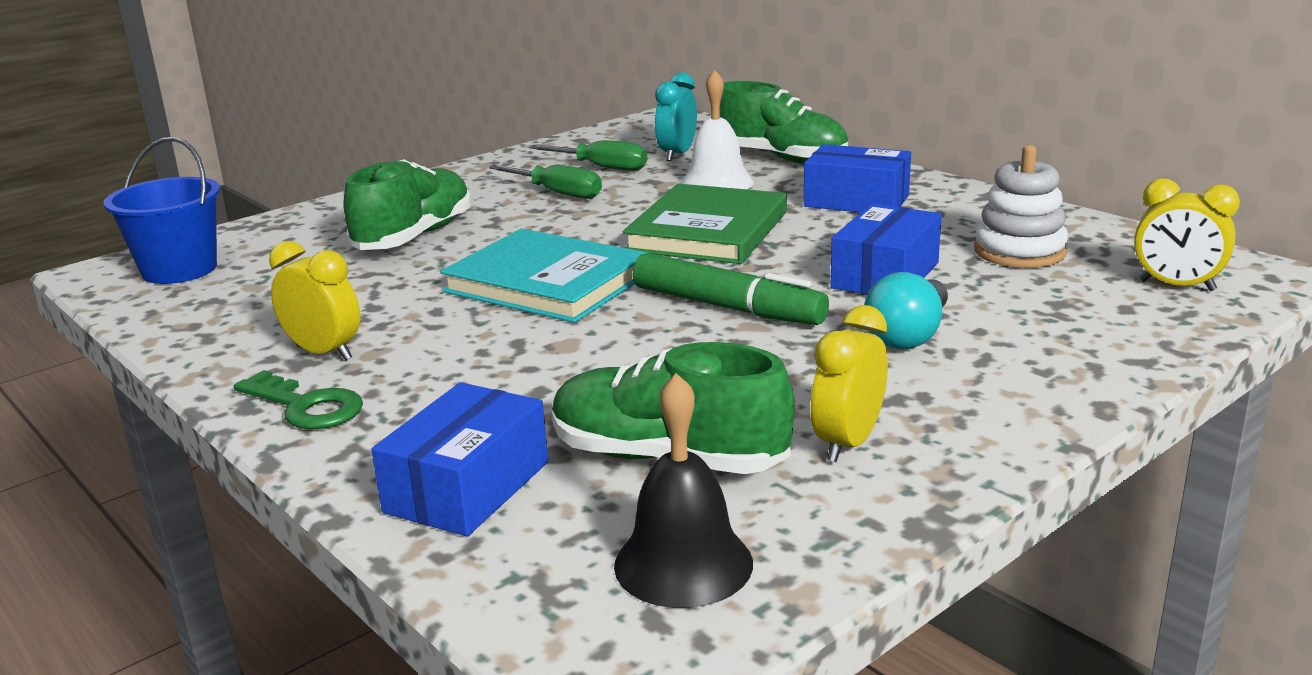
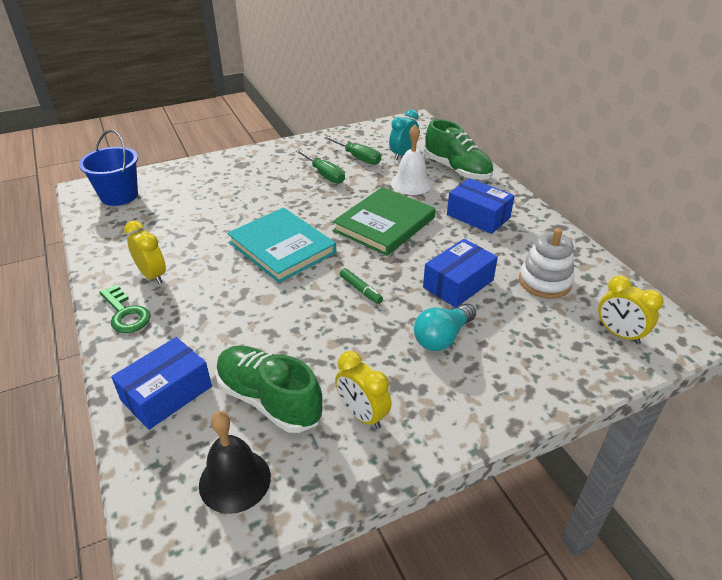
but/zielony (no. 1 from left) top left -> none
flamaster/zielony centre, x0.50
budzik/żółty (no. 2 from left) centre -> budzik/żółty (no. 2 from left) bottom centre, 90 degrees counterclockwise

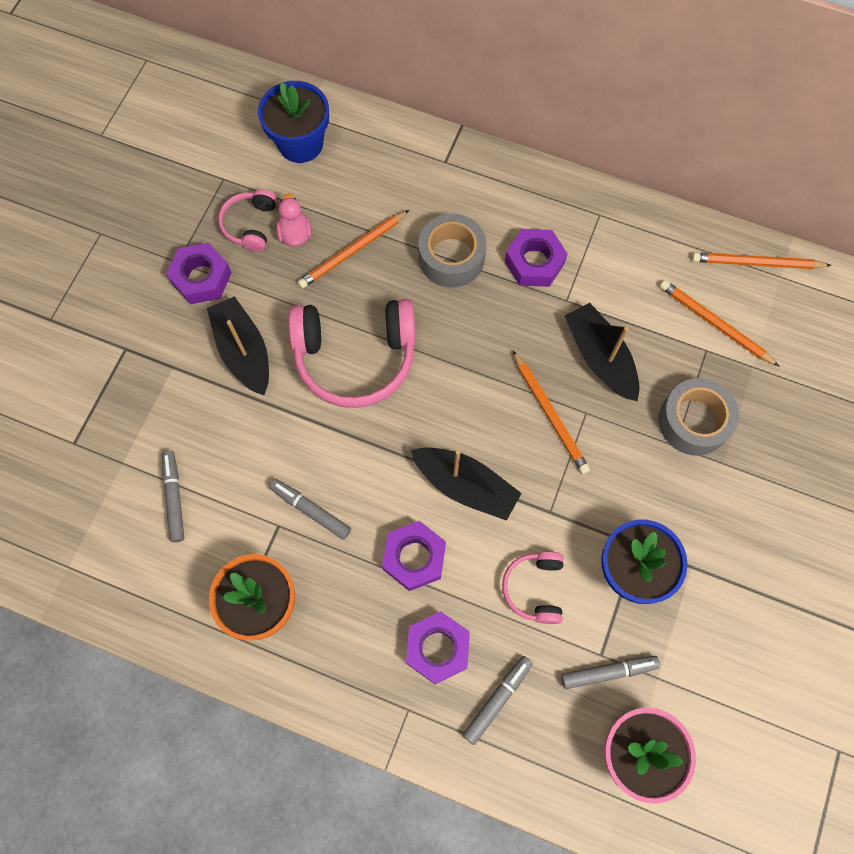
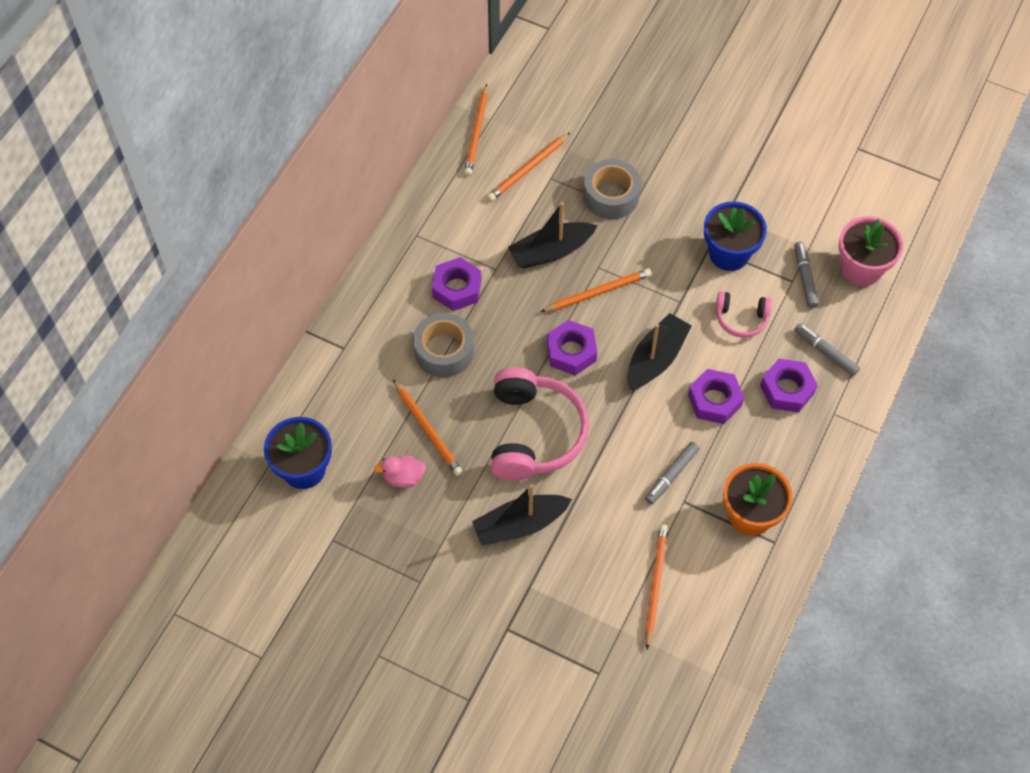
flamaster/szary (no. 1 from left) middle left -> ołówek/pomarańczowy (no. 5 from left) bottom centre
nakrętka/fioletowy (no. 1 from left in the first image) top left -> nakrętka/fioletowy (no. 2 from left) centre, relocated
słuchawki/różowy (no. 1 from left) top left -> none

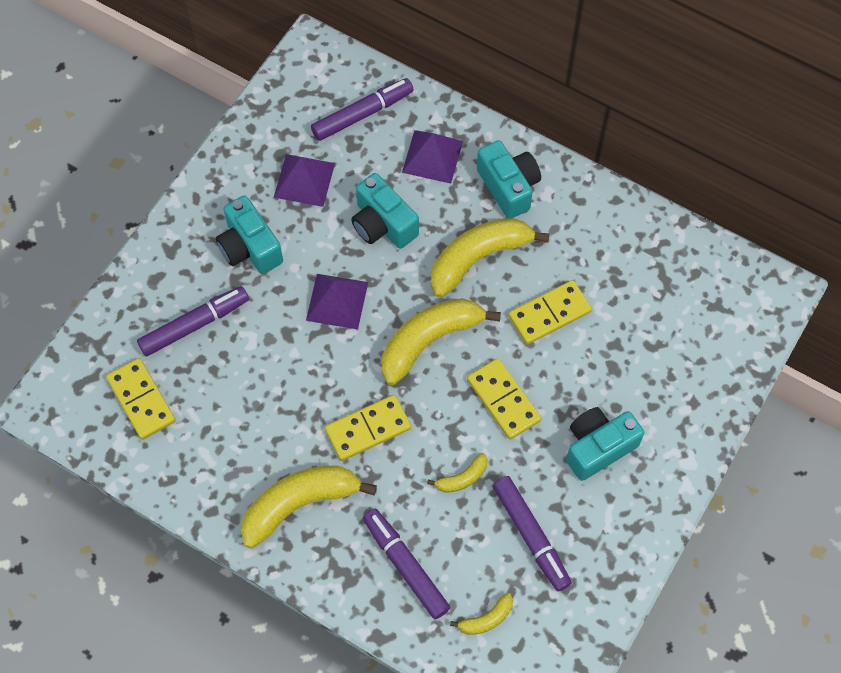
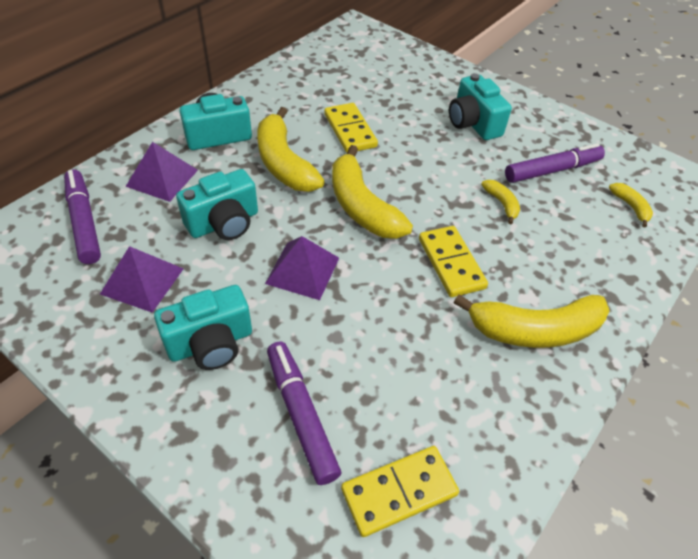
banan/żółty (no. 1 from left in the first image) bottom centre -> banan/żółty (no. 4 from left) middle right, 75 degrees counterclockwise
flamaster/fioletowy (no. 3 from left) bottom centre -> none
kostka domina/żółty (no. 3 from left) centre -> none

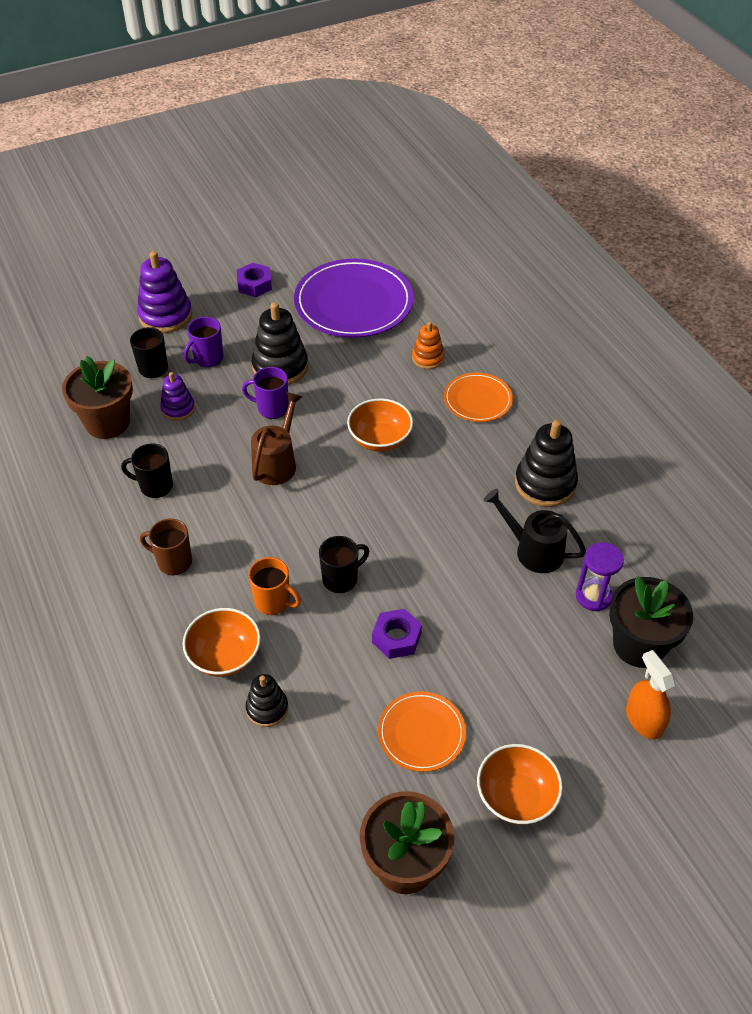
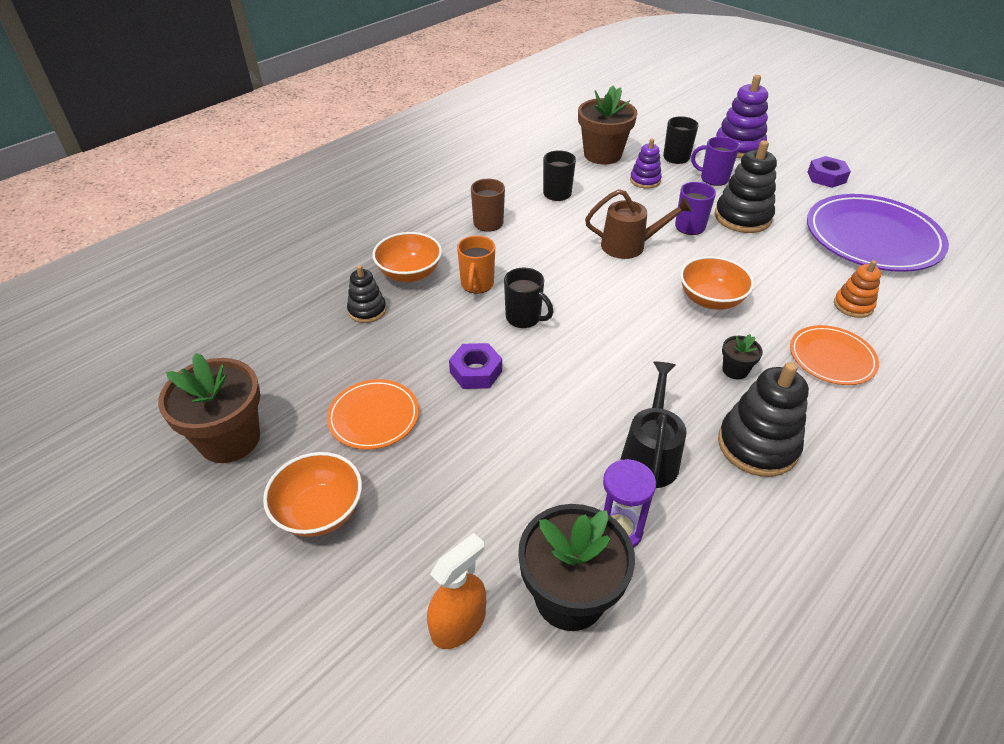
none -> doniczka/czarny (no. 2 from left) middle right

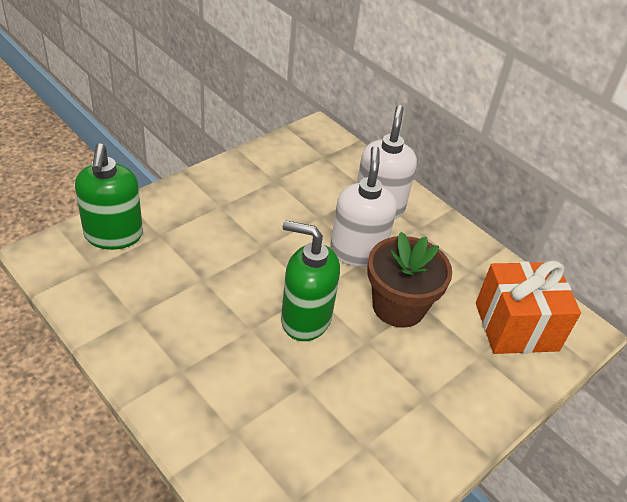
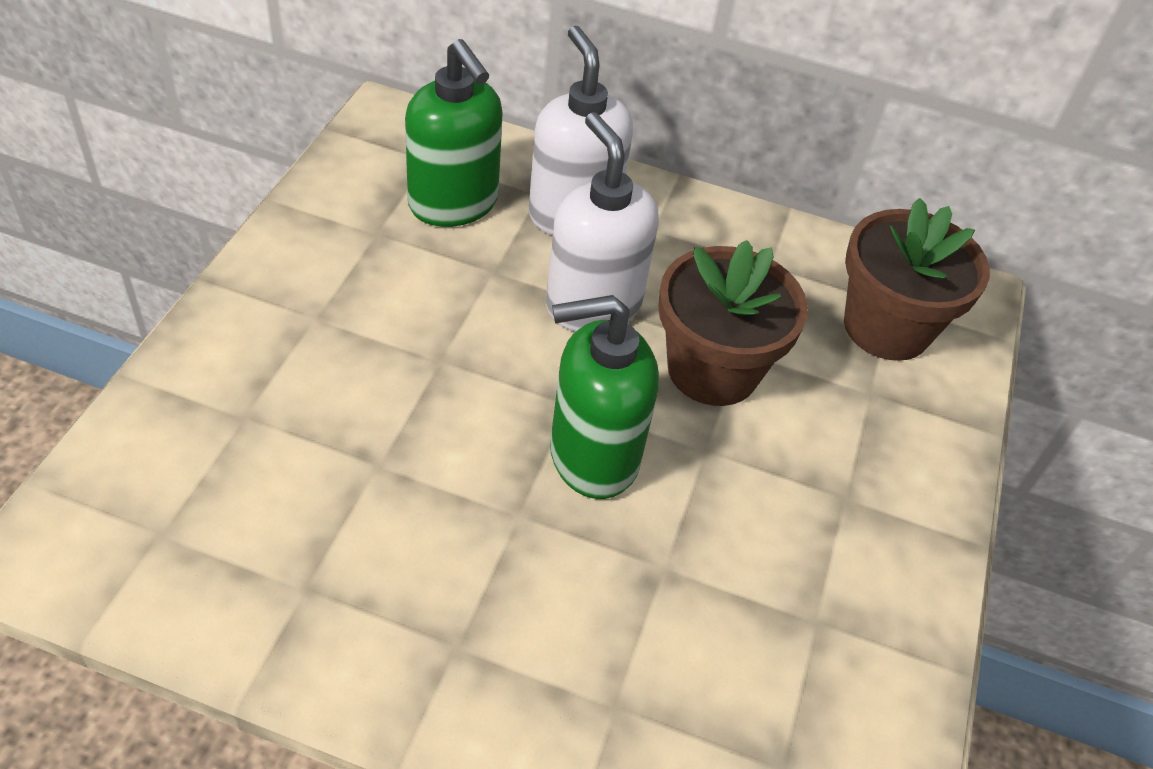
dozownik mydła/zielony (no. 1 from left) middle left -> dozownik mydła/zielony (no. 1 from left) top centre, relocated
prezent/pomarańczowy middle right -> doniczka/brązowy (no. 2 from left) middle right

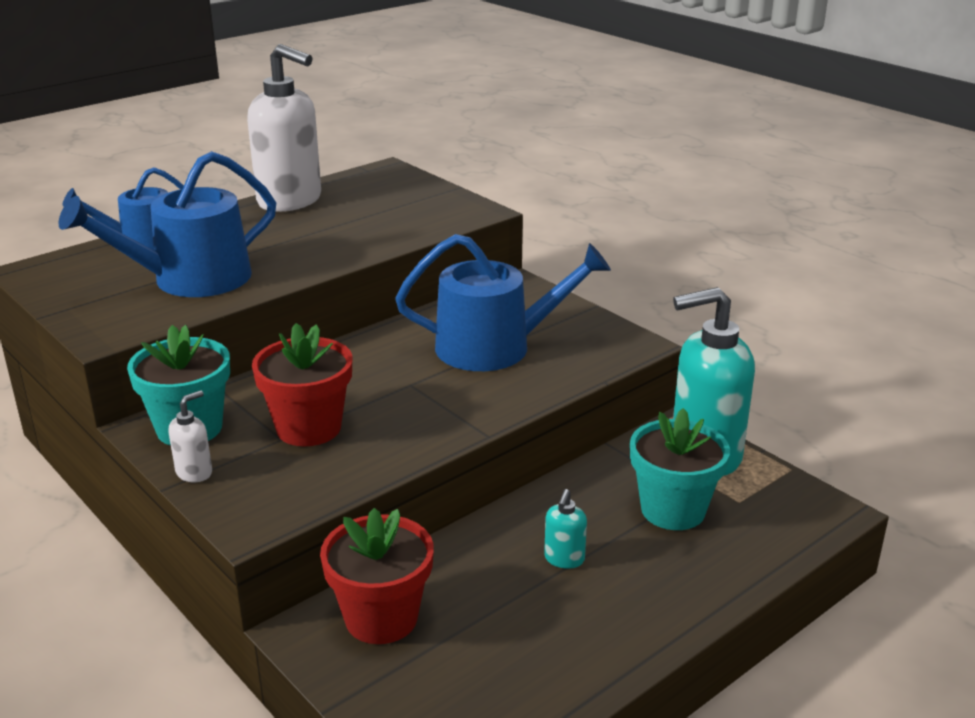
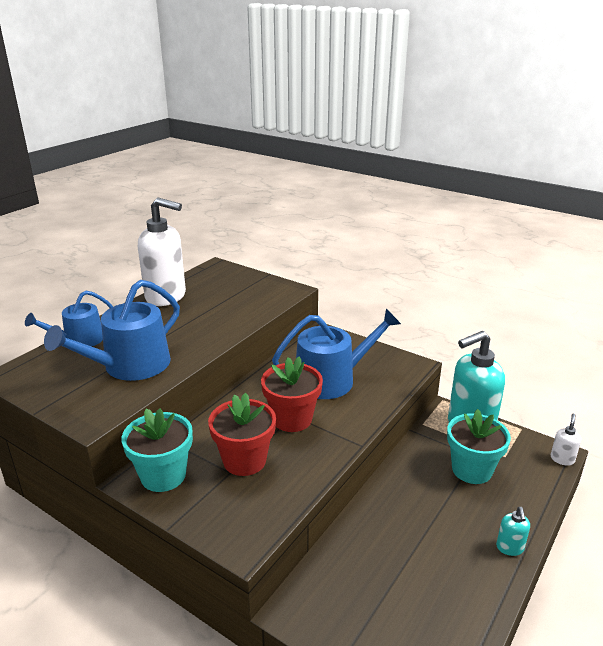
dozownik mydła/biały (no. 1 from left in the first image) middle left -> dozownik mydła/biały (no. 2 from left) bottom right, relocated
doniczka/czerwony (no. 2 from left) bottom centre -> doniczka/czerwony (no. 2 from left) centre, relocated
dozownik mydła/turkusowy (no. 1 from left in the first image) bottom centre -> dozownik mydła/turkusowy (no. 2 from left) bottom right, relocated

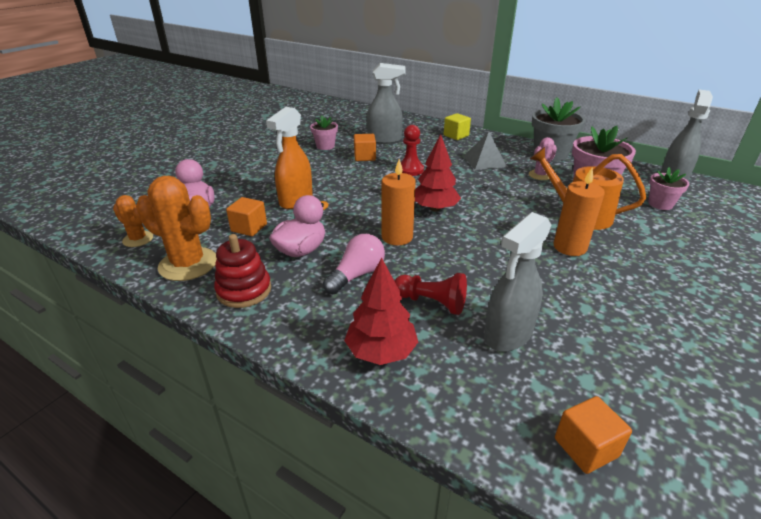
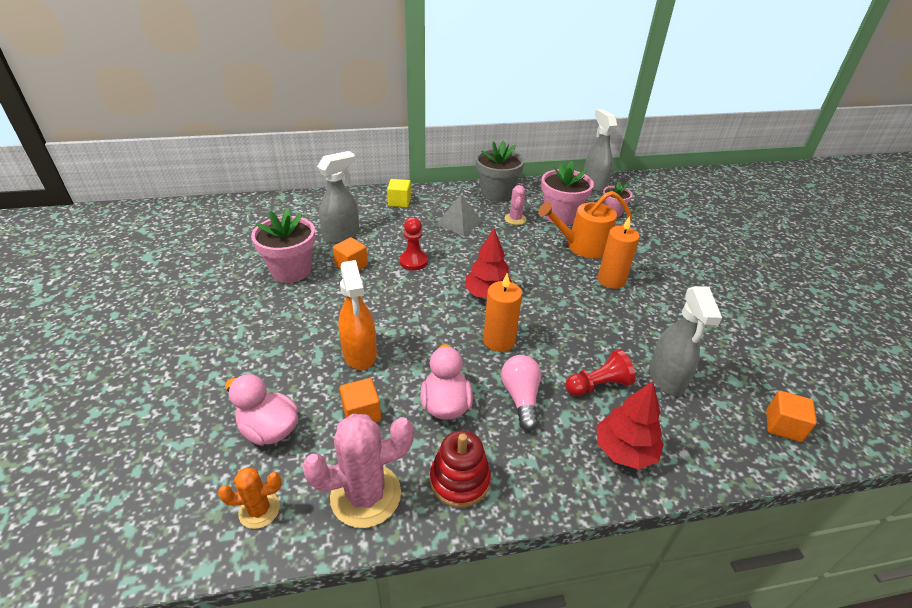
kaktus/pomarańczowy (no. 2 from left) middle left -> kaktus/różowy (no. 1 from left) bottom centre
doniczka/różowy (no. 1 from left) top centre -> doniczka/różowy (no. 1 from left) middle left, x1.74

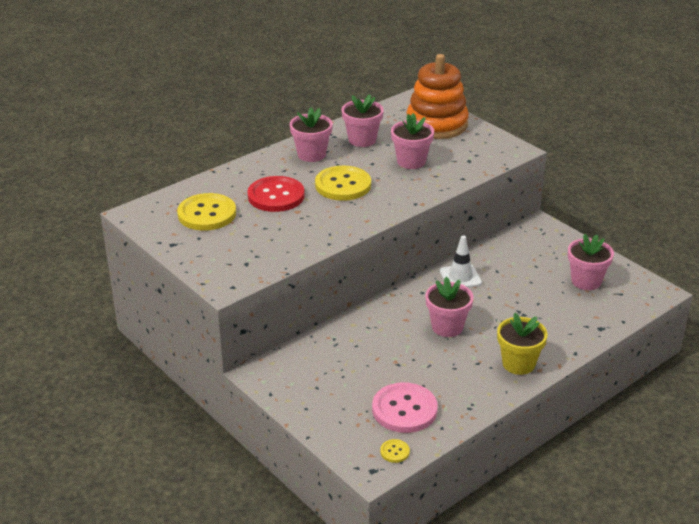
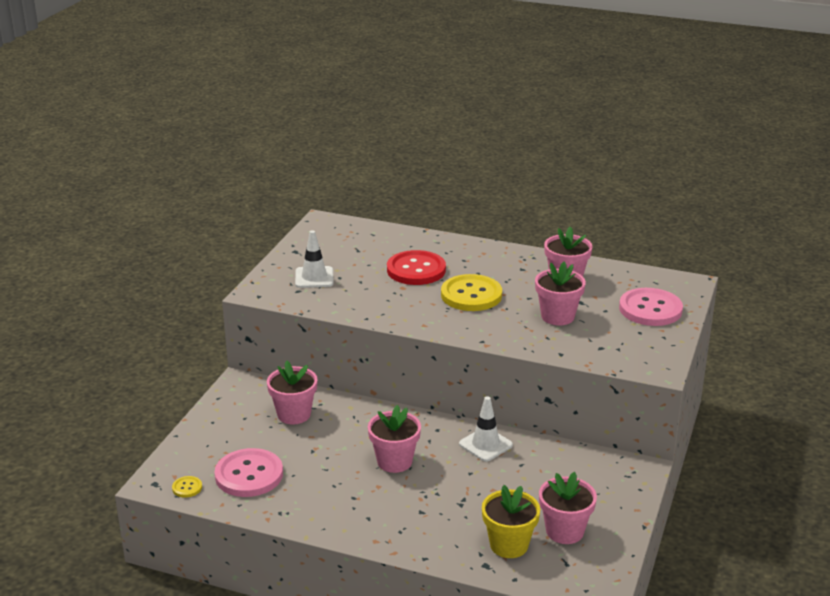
guzik/żółty (no. 1 from left) middle left -> none
doniczka/różowy (no. 1 from left) top centre -> doniczka/różowy (no. 1 from left) centre, relocated
zabawka nakładanka/pomarańczowy top centre -> guzik/różowy (no. 2 from left) middle right
doniczka/żółty middle right -> doniczka/żółty bottom centre, relocated
none -> pachołek/biały (no. 1 from left) centre

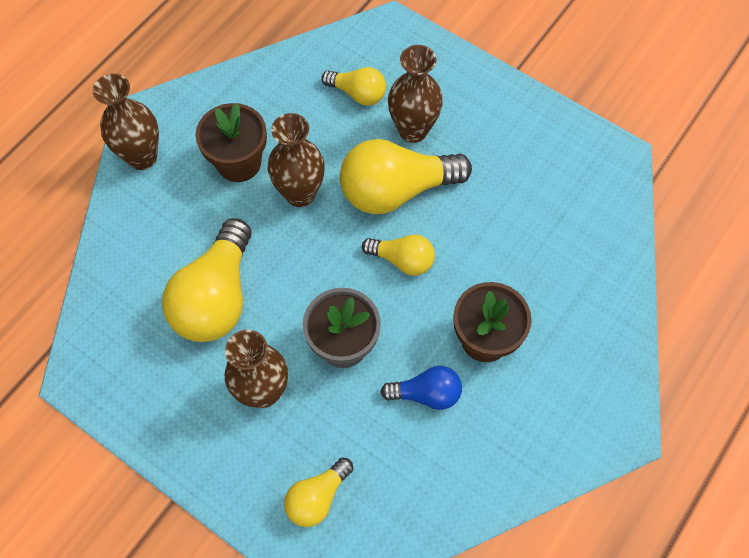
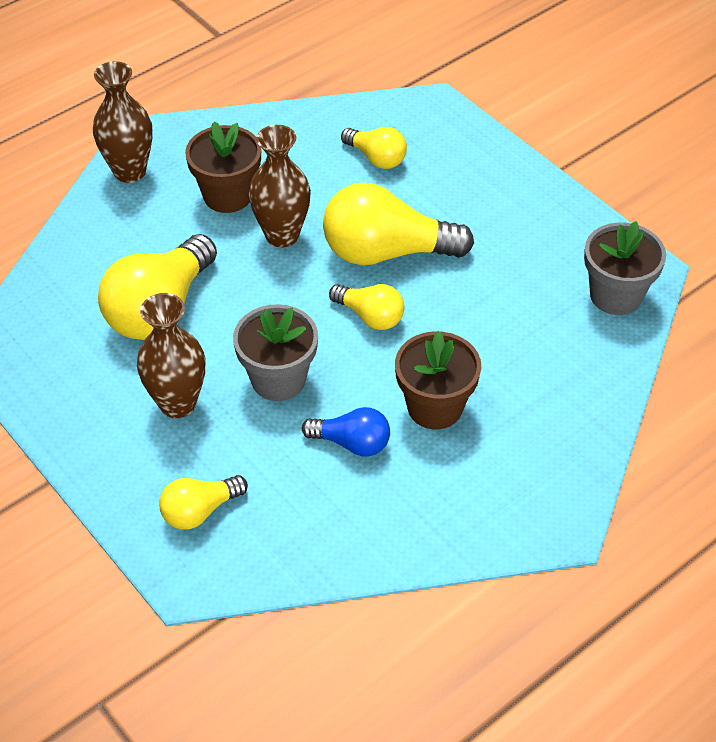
wazon/brązowy (no. 4 from left) top centre -> none
none -> doniczka/szary (no. 2 from left) middle right

